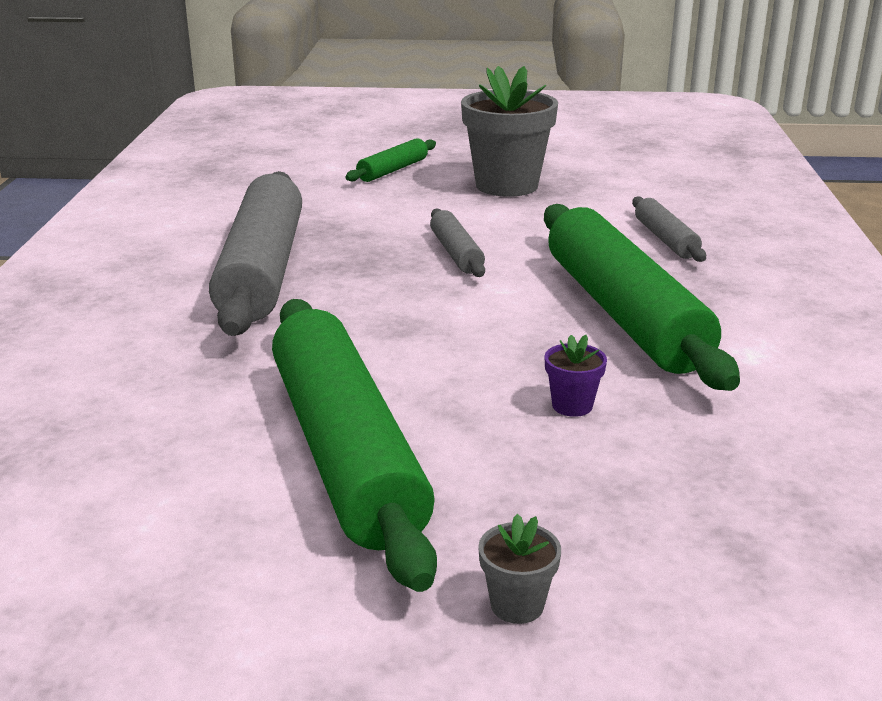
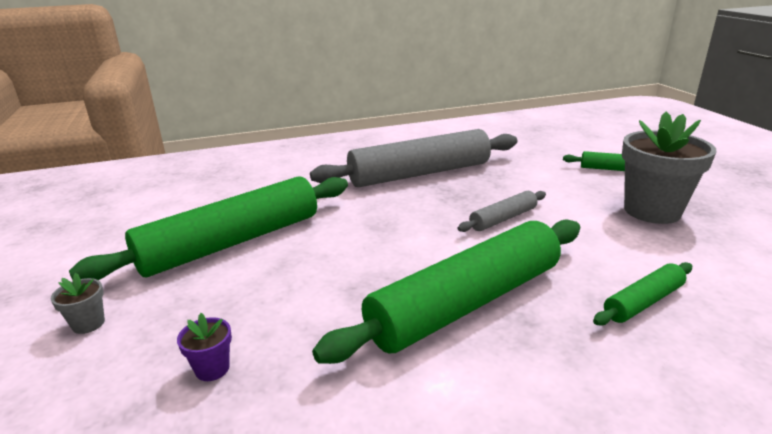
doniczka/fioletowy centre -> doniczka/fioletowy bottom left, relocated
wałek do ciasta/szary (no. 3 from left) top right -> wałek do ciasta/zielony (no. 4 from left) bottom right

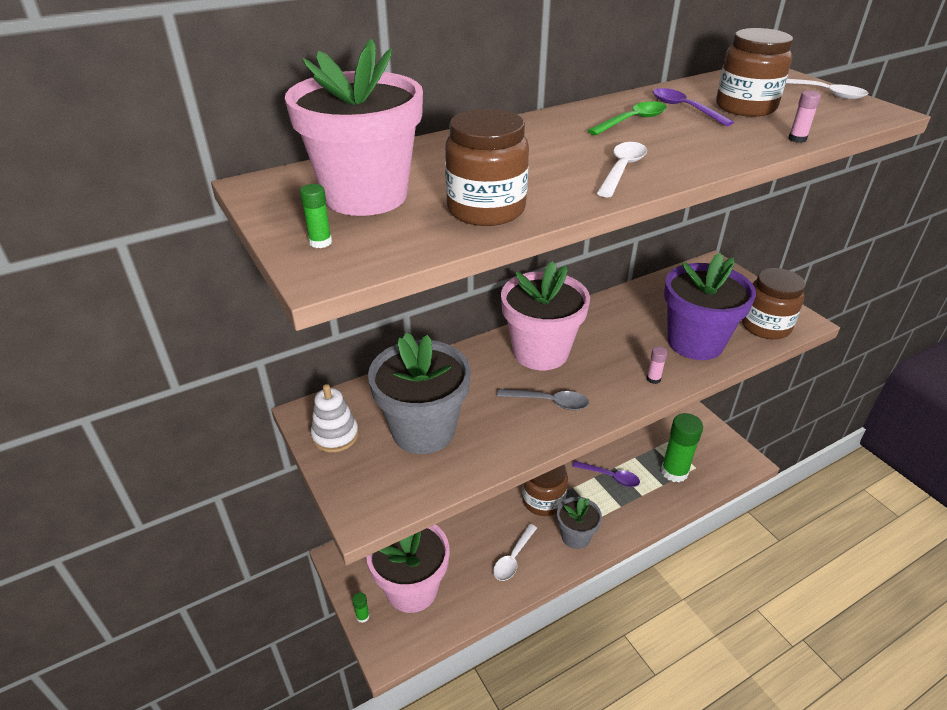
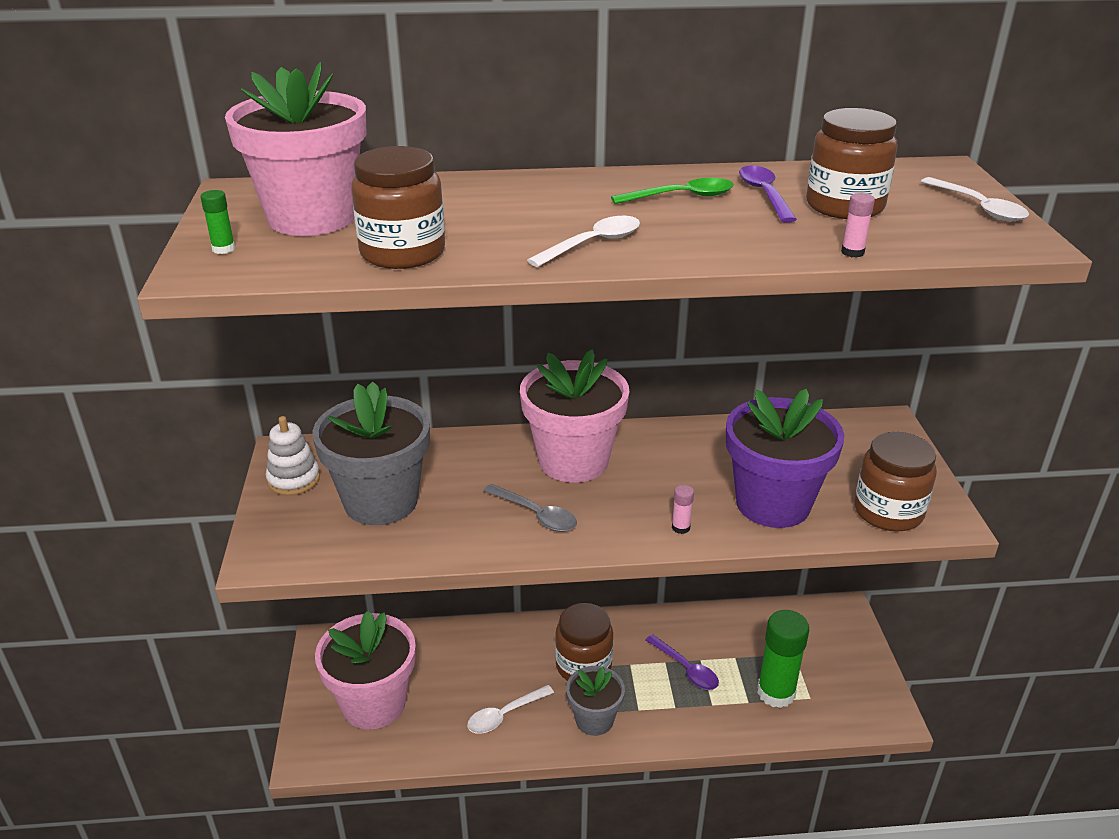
klej w sztyfcie/zielony (no. 2 from left) bottom centre -> none

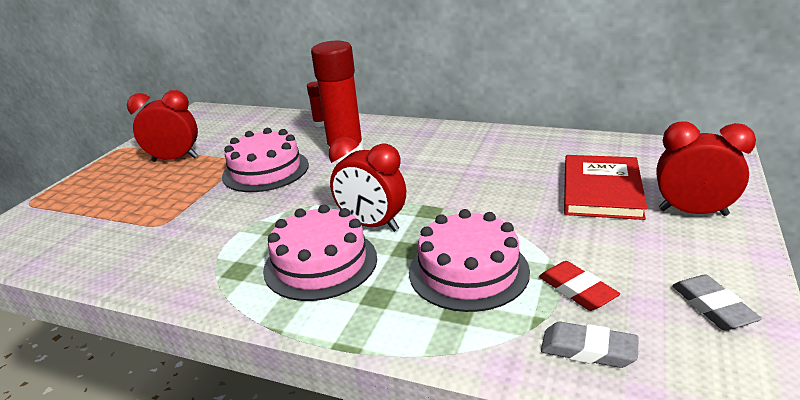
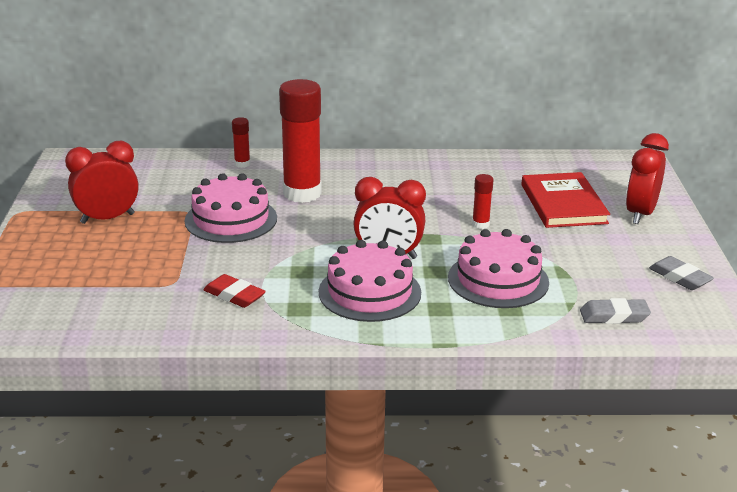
gumka do mazania/czerwony bottom right -> gumka do mazania/czerwony middle left, relocated
budzik/czerwony (no. 3 from left) middle right, 60 degrees counterclockwise
none -> klej w sztyfcie/czerwony (no. 3 from left) centre

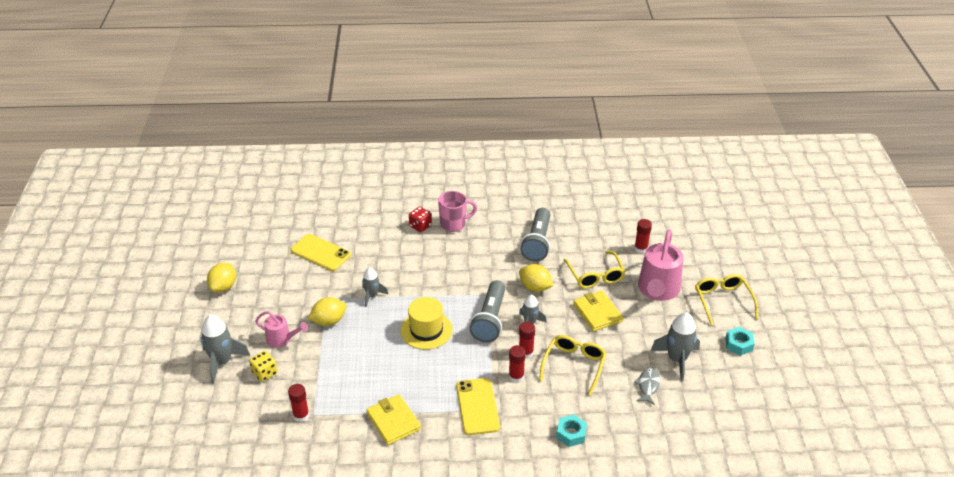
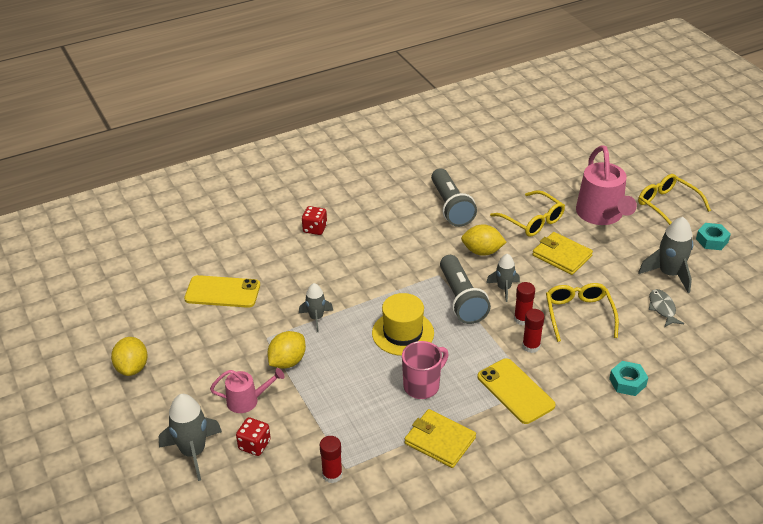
kostka do gry/żółty bottom left -> kostka do gry/czerwony (no. 1 from left) bottom left
kubek/różowy centre -> kubek/różowy bottom centre, relocated
klej w sztyfcie/czerwony (no. 4 from left) middle right -> none

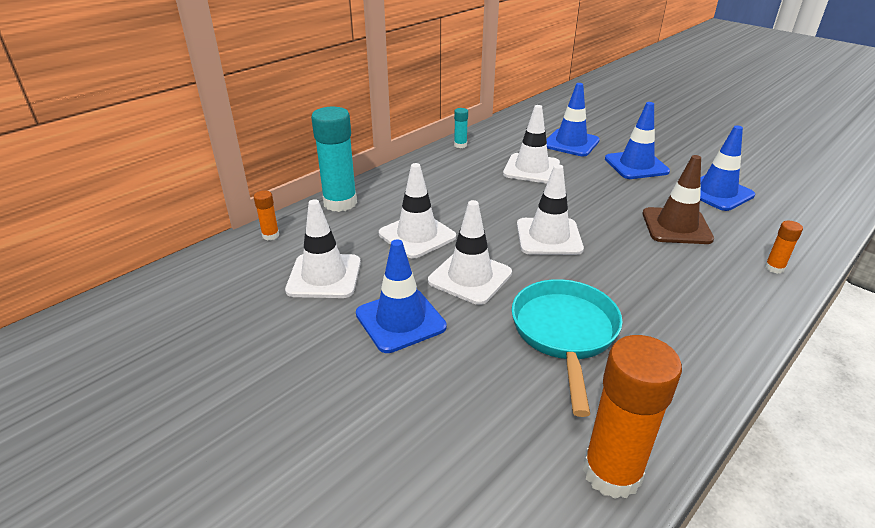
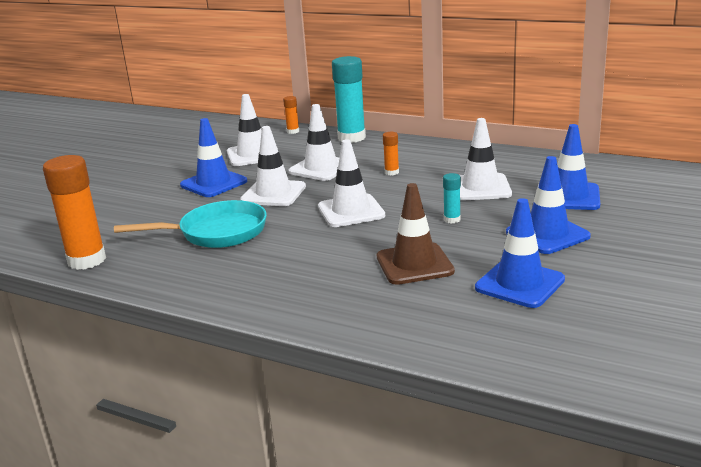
klej w sztyfcie/turkusowy (no. 2 from left) top centre -> klej w sztyfcie/turkusowy (no. 2 from left) centre, relocated
klej w sztyfcie/pomarańczowy (no. 3 from left) middle right -> klej w sztyfcie/pomarańczowy (no. 3 from left) top centre, relocated

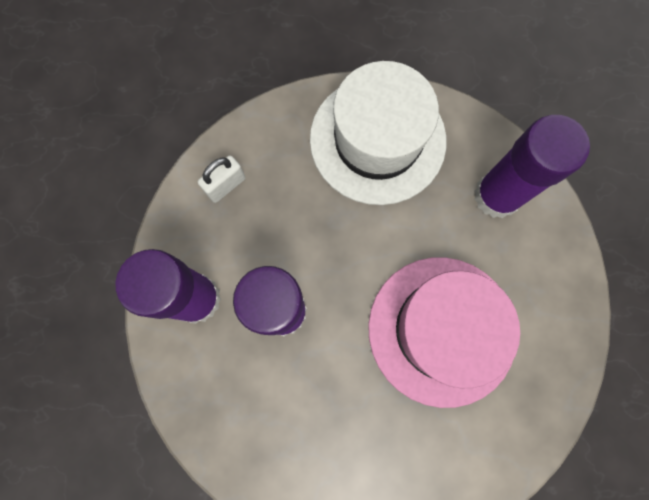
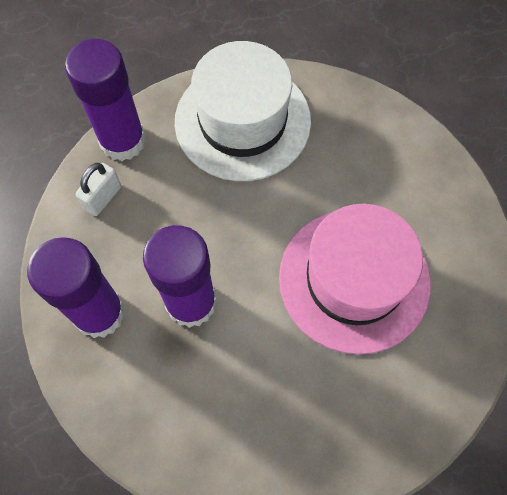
klej w sztyfcie/fioletowy (no. 3 from left in the first image) top right -> klej w sztyfcie/fioletowy (no. 2 from left) top left, relocated

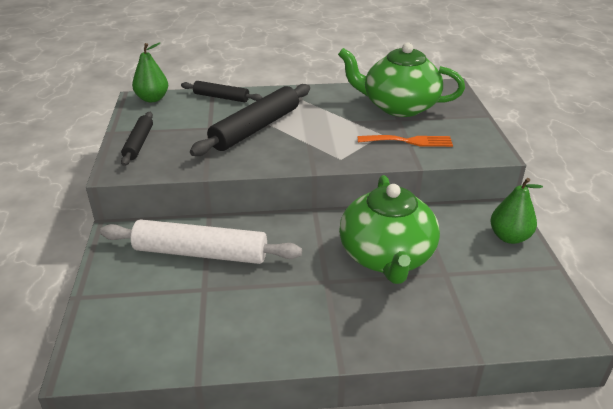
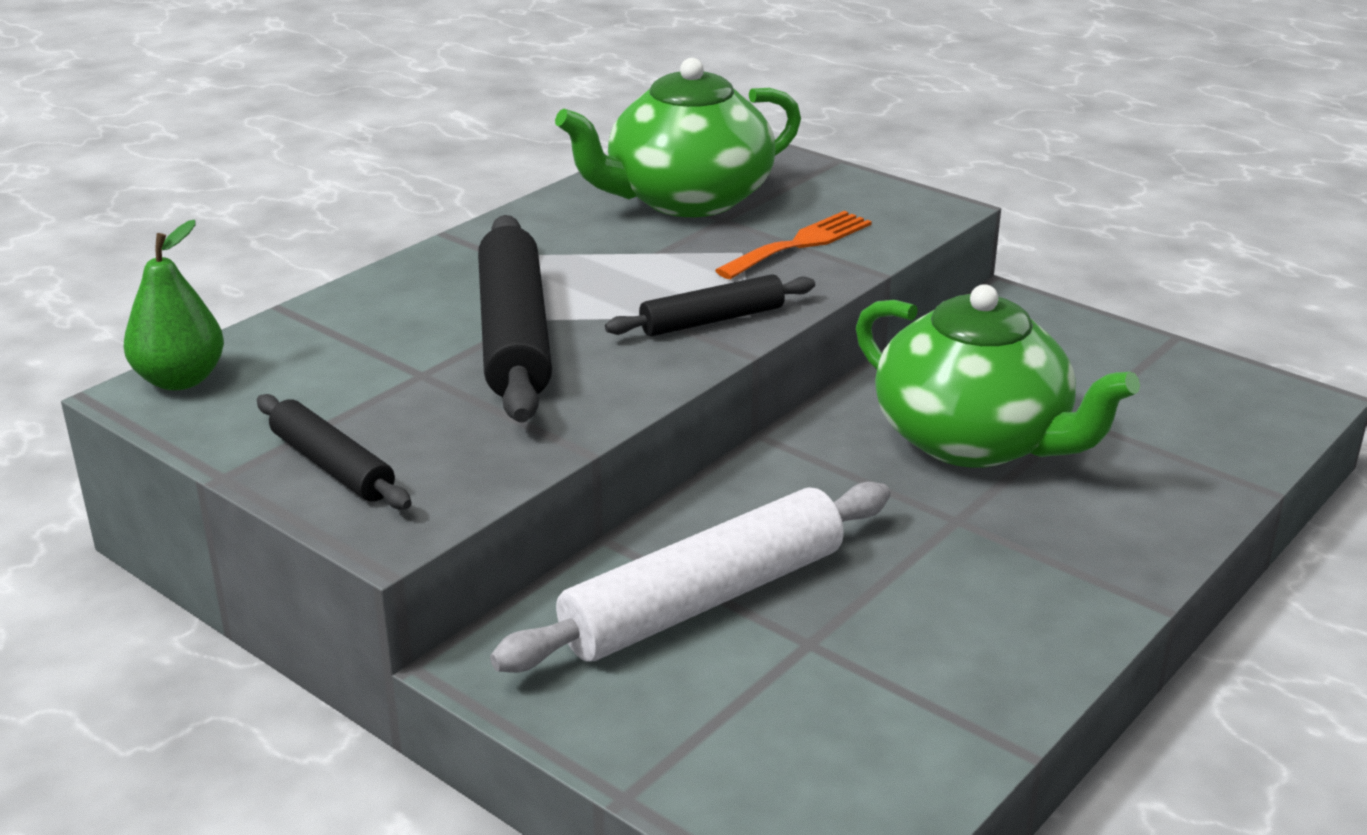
wałek do ciasta/czarny (no. 2 from left in the first image) top centre -> wałek do ciasta/czarny (no. 3 from left) centre, relocated
gruszka/zielony (no. 2 from left) middle right -> none

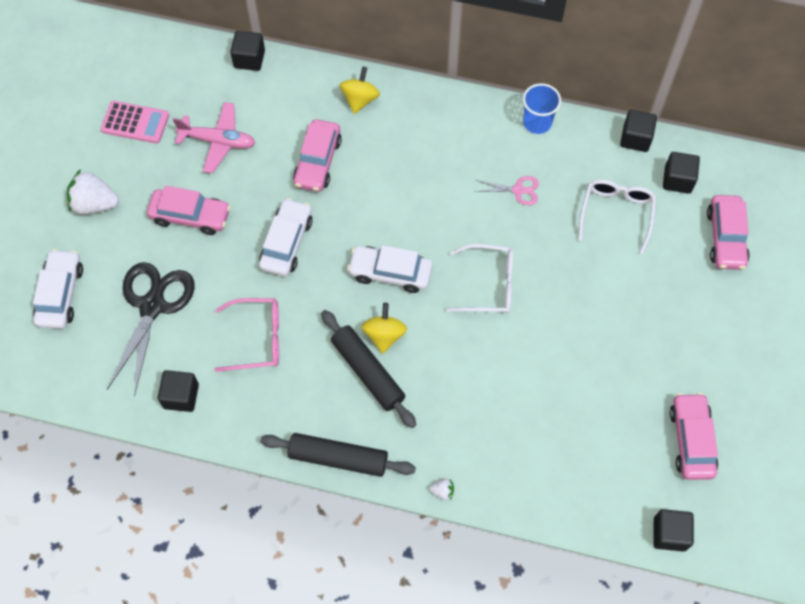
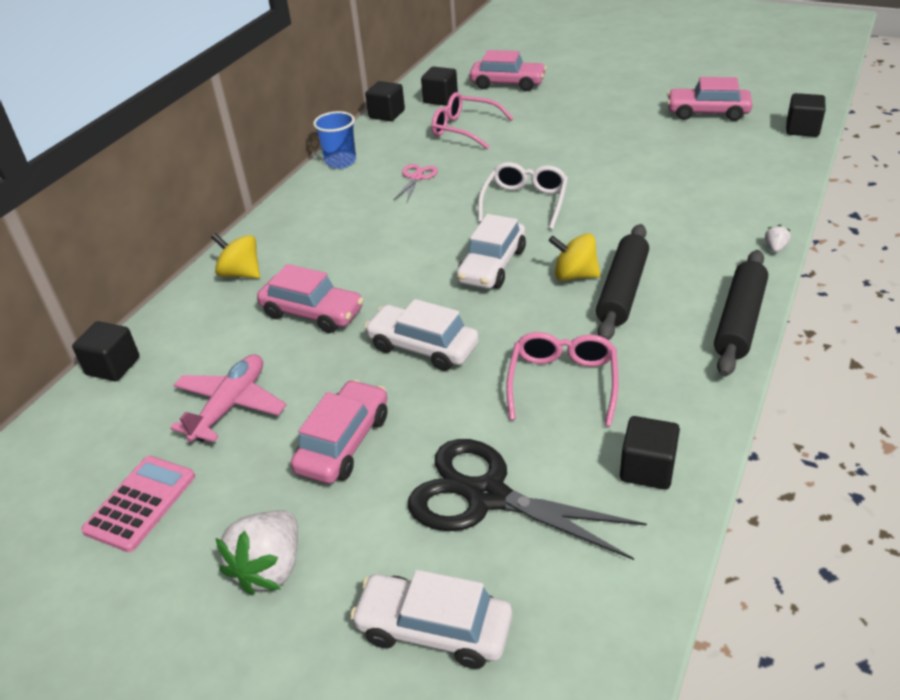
wałek do ciasta/czarny (no. 2 from left in the first image) centre -> wałek do ciasta/czarny (no. 1 from left) middle right, 45 degrees counterclockwise
okulary/biały (no. 2 from left) middle right -> okulary/różowy (no. 1 from left) top centre

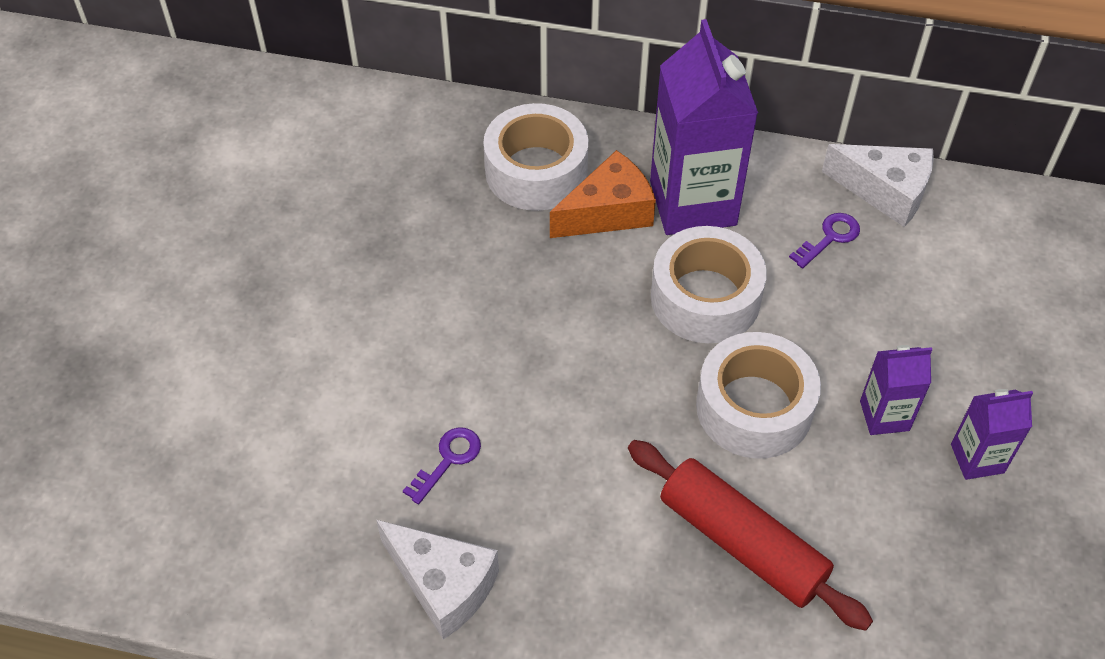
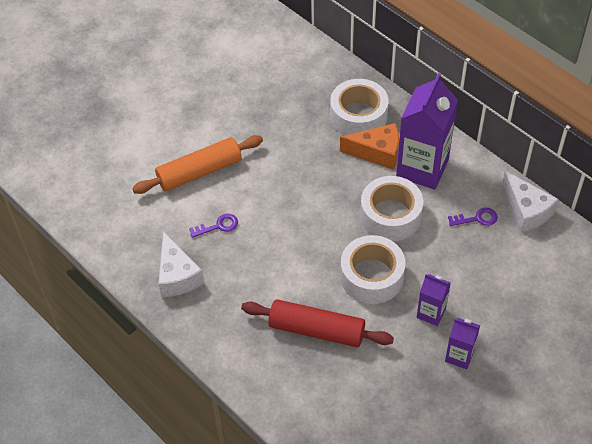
wałek do ciasta/czerwony bottom right -> wałek do ciasta/czerwony bottom centre, 60 degrees counterclockwise
none -> wałek do ciasta/pomarańczowy middle left

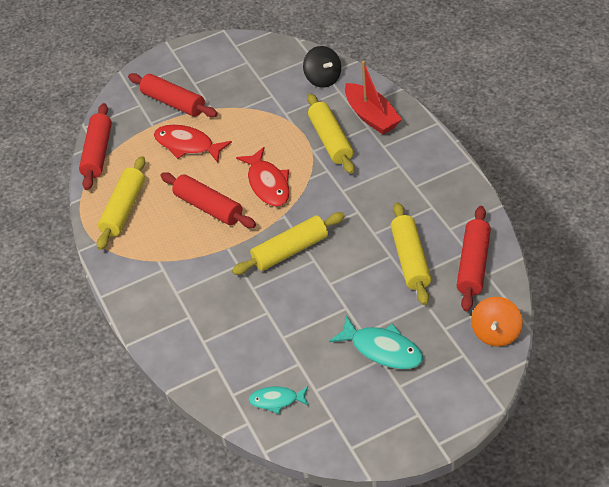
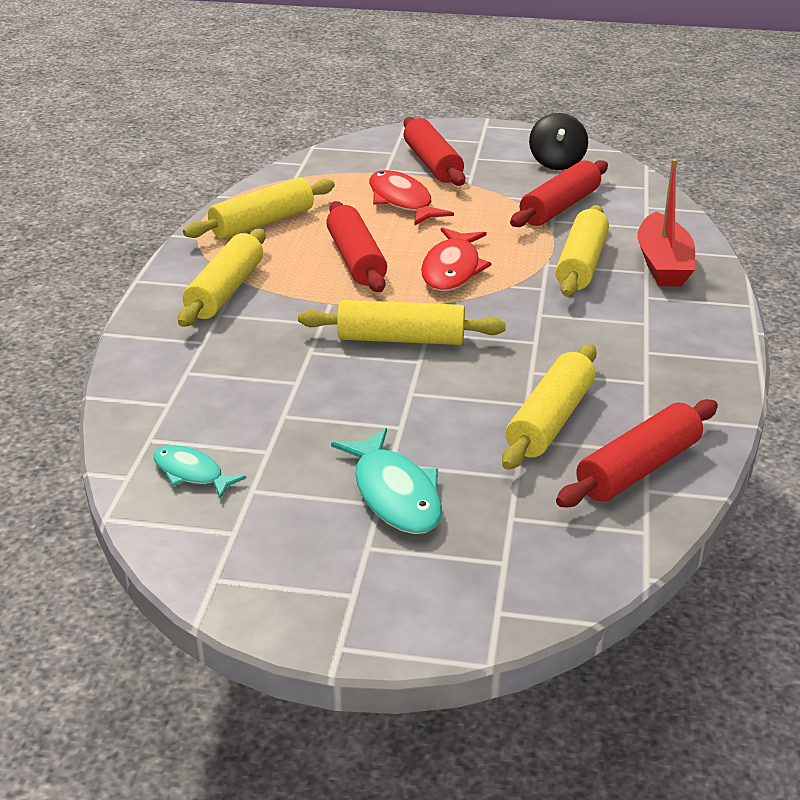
wałek do ciasta/czerwony (no. 1 from left in the first image) top left -> wałek do ciasta/czerwony (no. 3 from left) top right, relocated
bączek/czarny top centre -> bączek/czarny top right, relocated
bączek/pomarańczowy middle right -> none
none -> wałek do ciasta/żółty (no. 1 from left) middle left

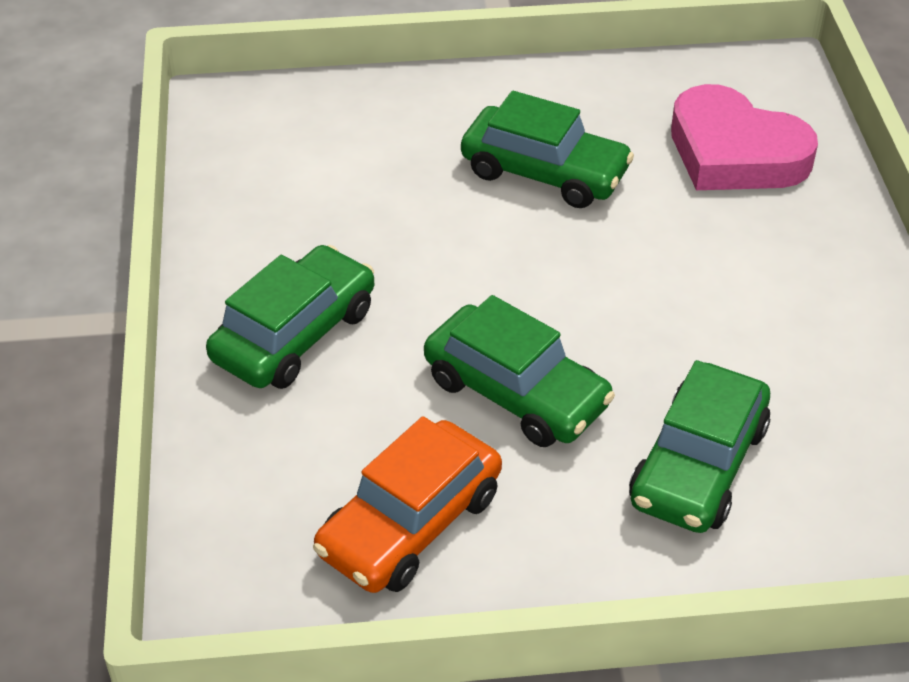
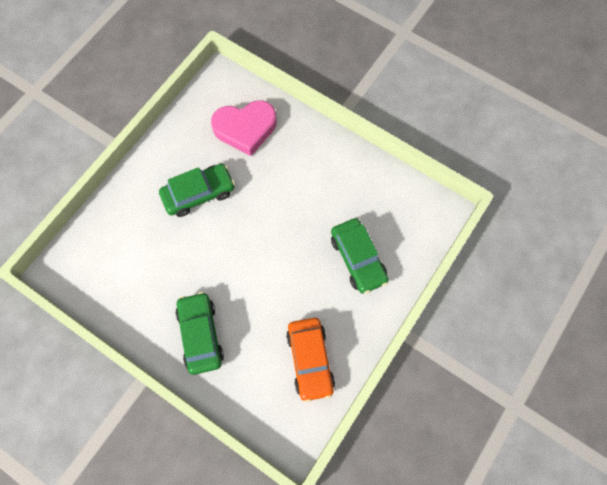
samochód/zielony (no. 2 from left) centre -> none

